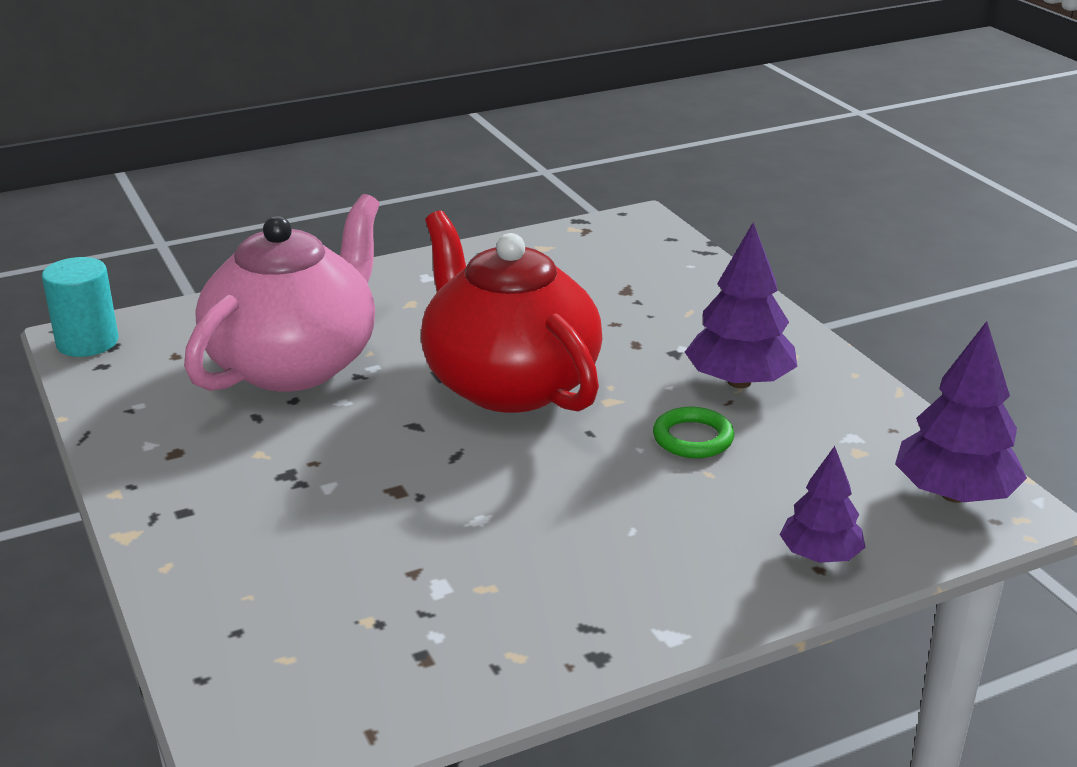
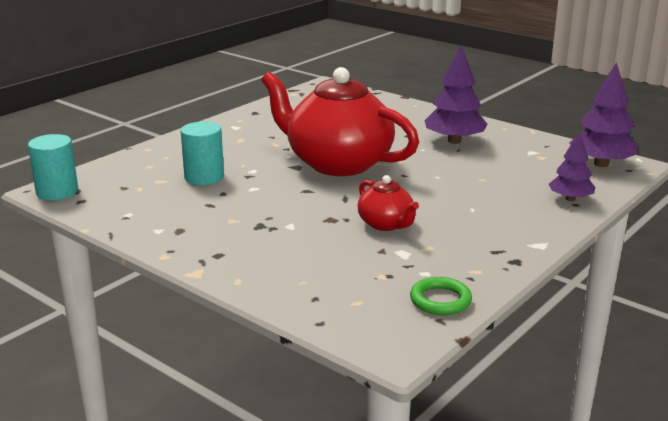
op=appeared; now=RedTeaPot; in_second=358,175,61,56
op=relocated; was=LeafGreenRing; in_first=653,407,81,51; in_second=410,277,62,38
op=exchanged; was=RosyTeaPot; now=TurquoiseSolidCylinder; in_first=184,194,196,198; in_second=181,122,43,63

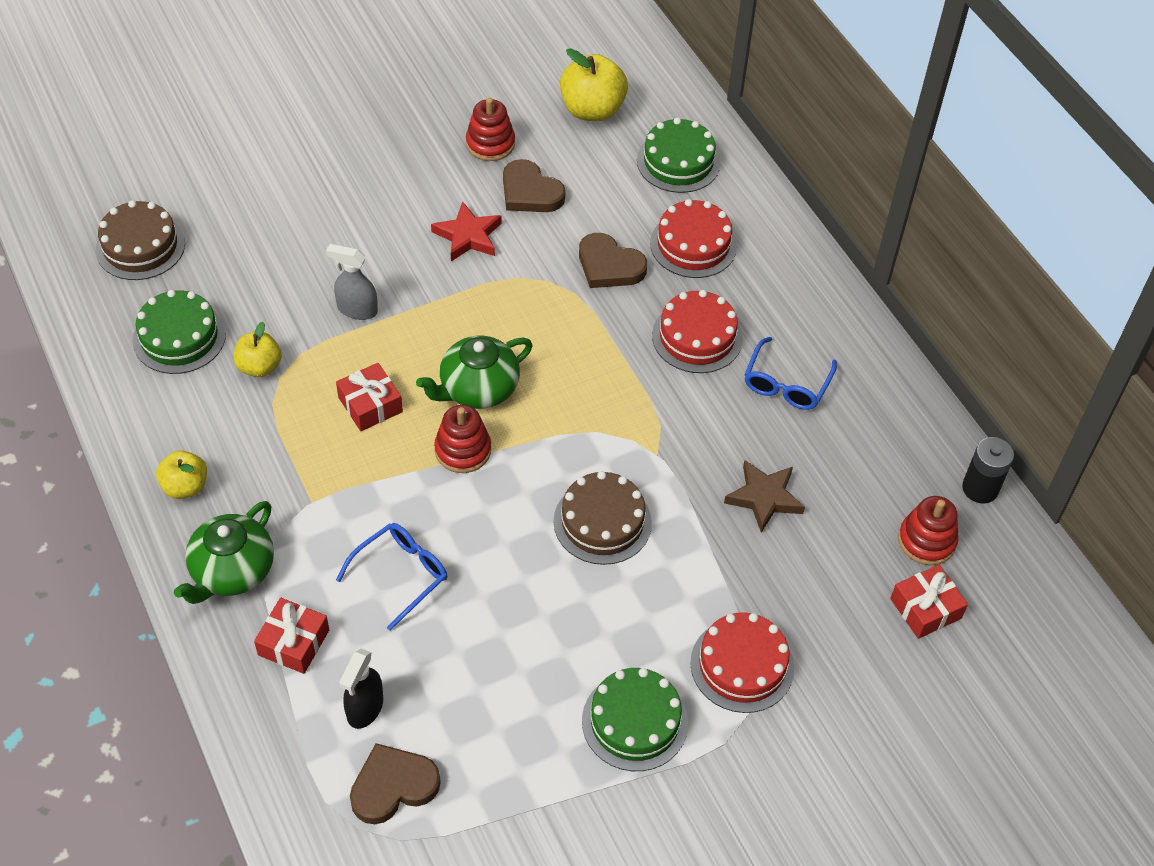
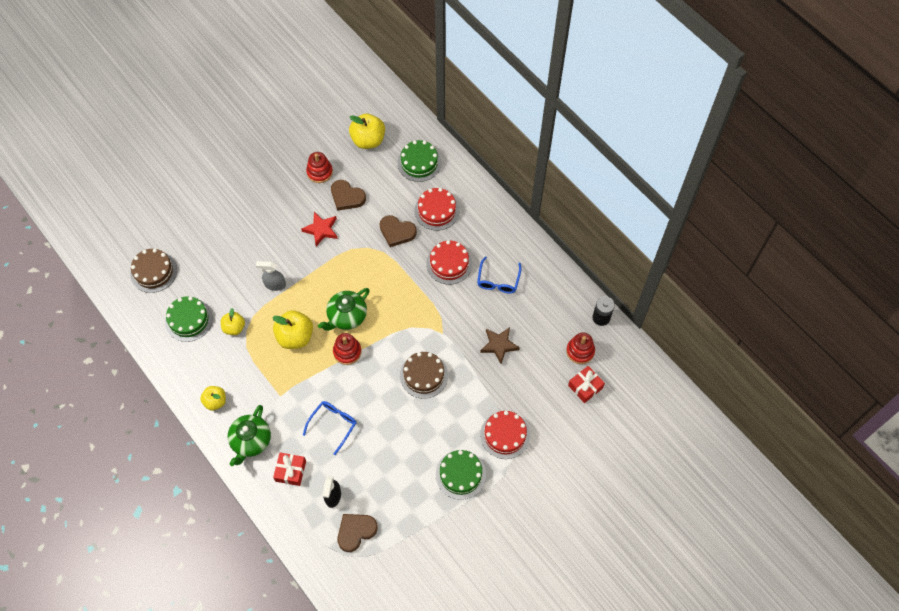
op=exchanged; was=RedPresent; now=YellowApple; in_first=336,363,67,68; in_second=272,310,41,39

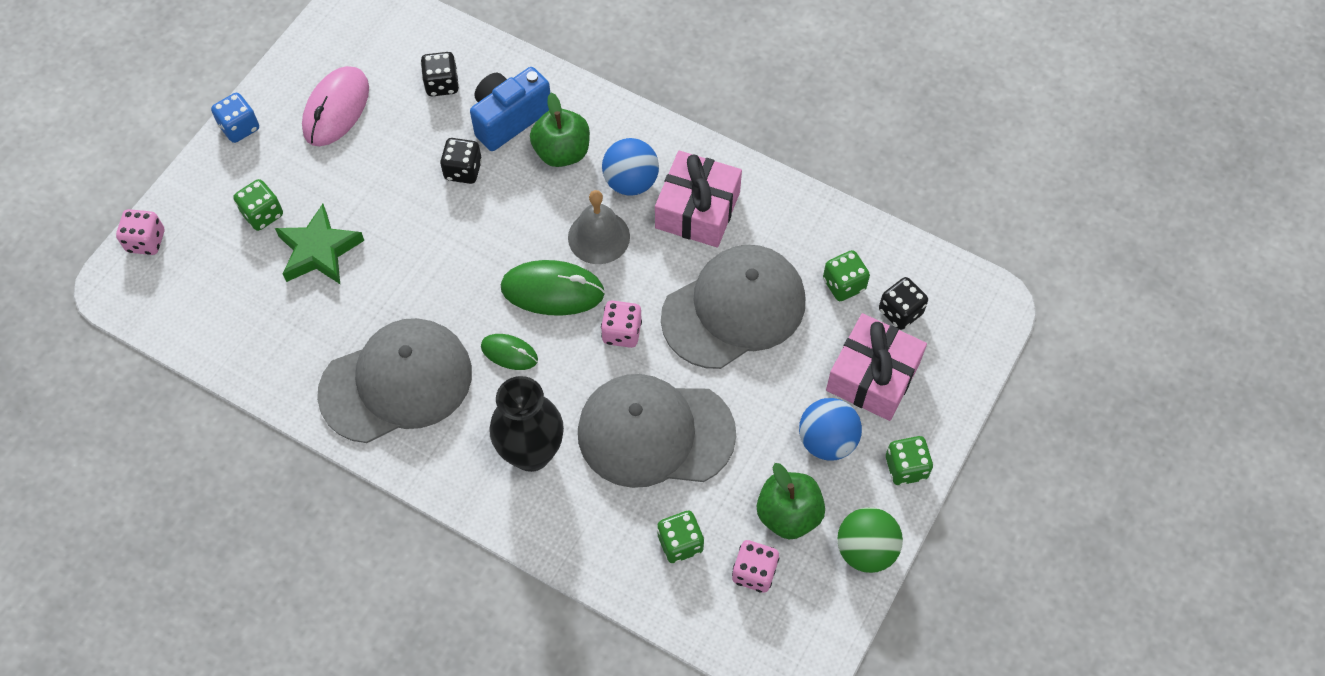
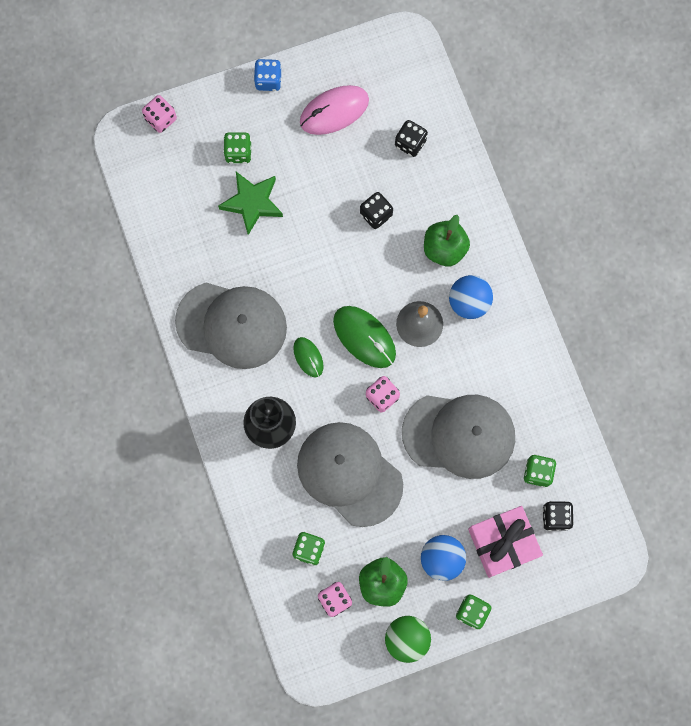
op=missing; was=BluePhotoCamera; in_first=470,67,80,84
op=missing; was=RosyPresent; in_first=655,151,87,97

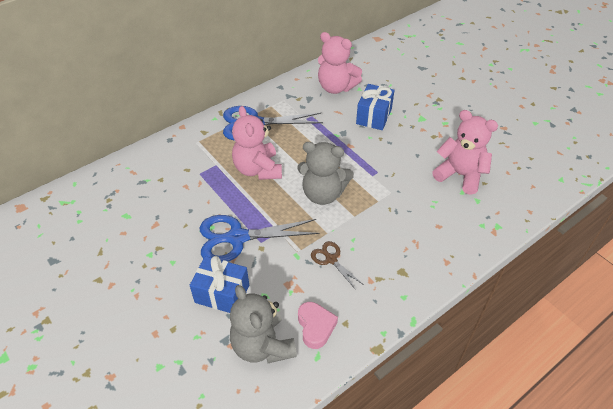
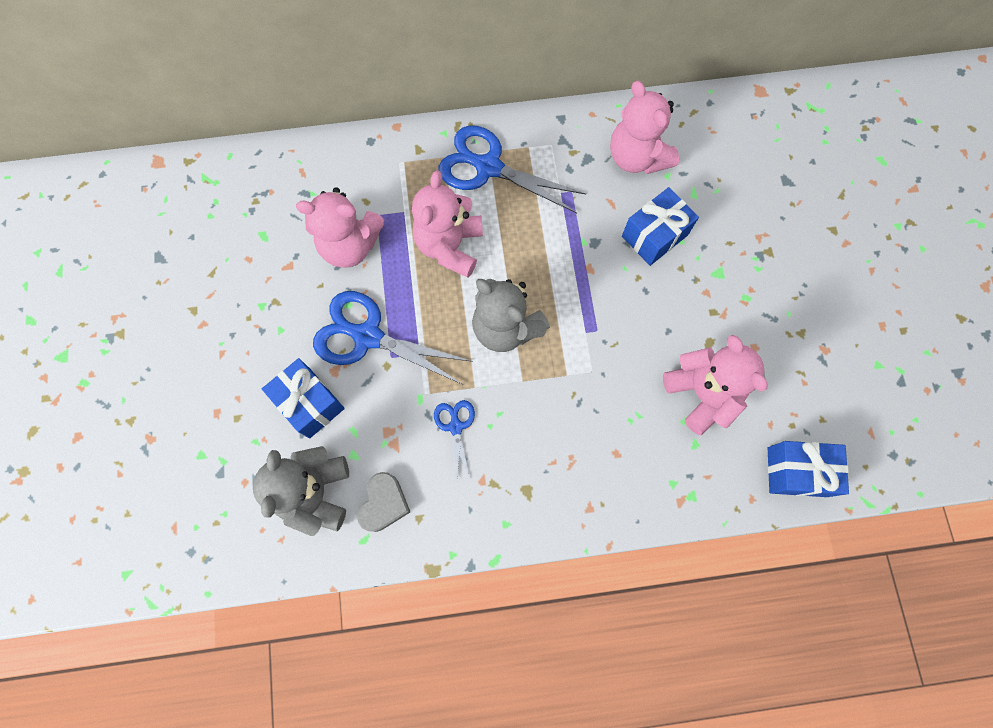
op=appeared; now=RosyTeddy; in_second=296,187,89,81
op=appeared; now=BluePresent; in_second=768,441,81,56
op=colour; was=RosyLoveHeart; now=GreyLoveHeart; in_first=298,302,40,47; in_second=357,472,53,60
op=colour; was=RussetPairOfScissors; now=BluePairOfScissors; in_first=311,241,53,49; in_second=434,400,41,84

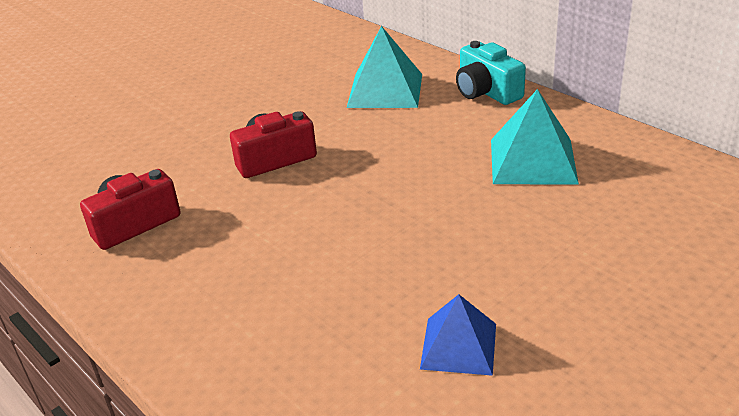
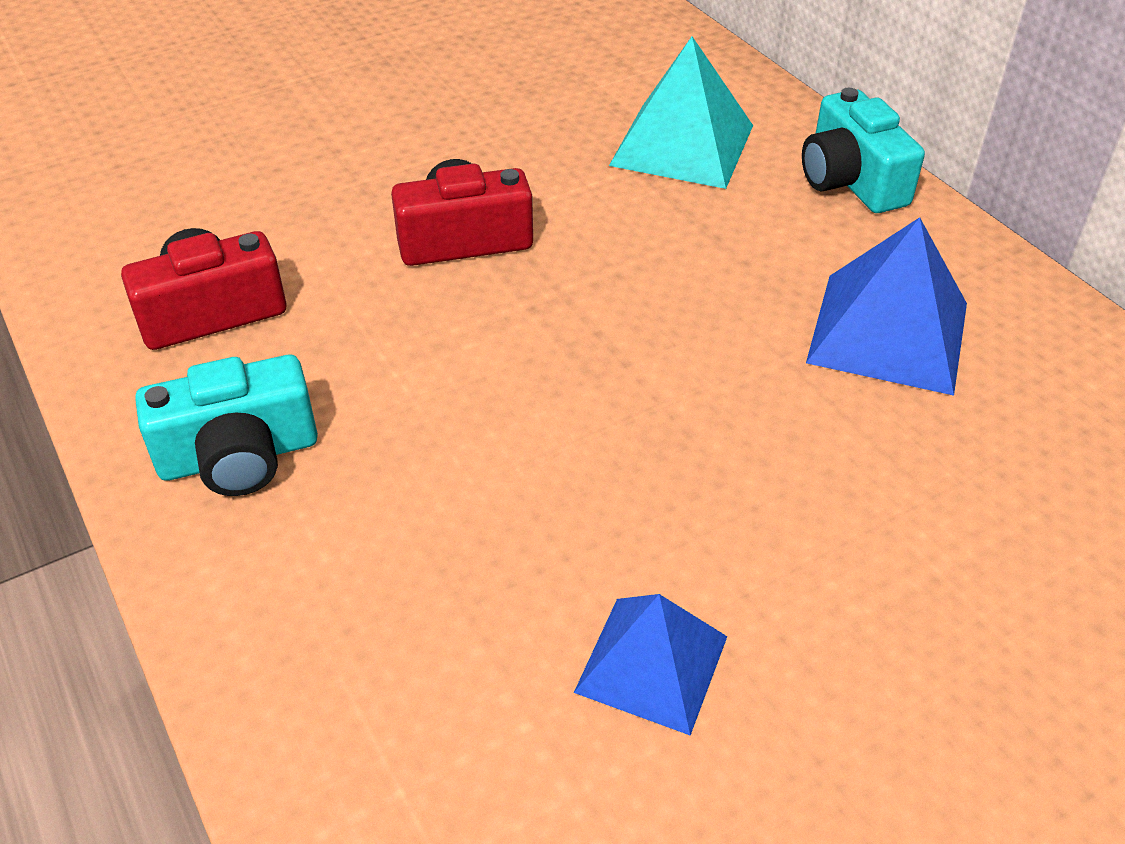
op=appeared; now=TurquoisePhotoCamera; in_second=135,355,183,141
op=colour; was=TurquoisePyramid; now=BluePyramid; in_first=491,89,88,95; in_second=806,217,161,179

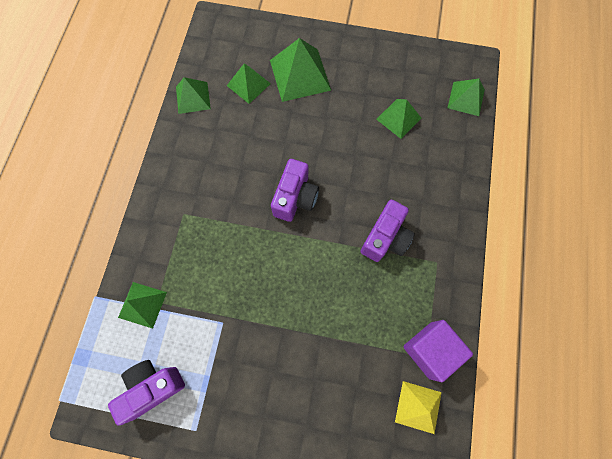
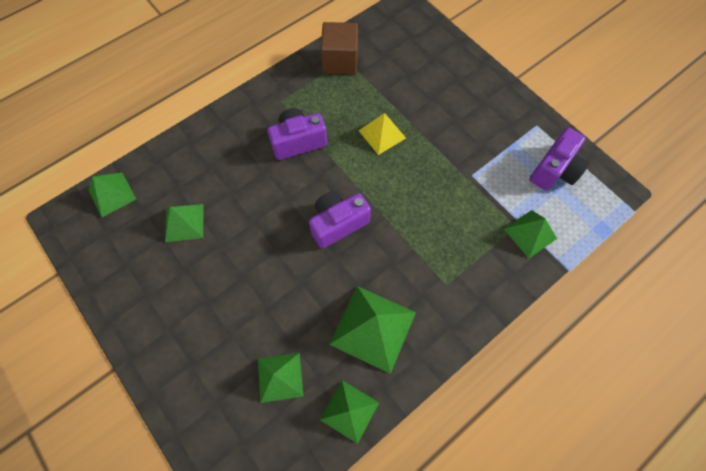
op=relocated; was=LeafGreenPyramid; in_first=270,38,61,64; in_second=329,286,87,88
op=relocated; was=YellowPyramid; in_first=395,381,47,53; in_second=359,113,47,42
op=colour; was=PurpleBlock; now=RussetBlock; in_first=403,320,70,62; in_second=321,22,37,52
op=spun; was=PurplePhotoCamera; in_first=108,360,77,66; in_second=529,127,61,63; clockwise=-60

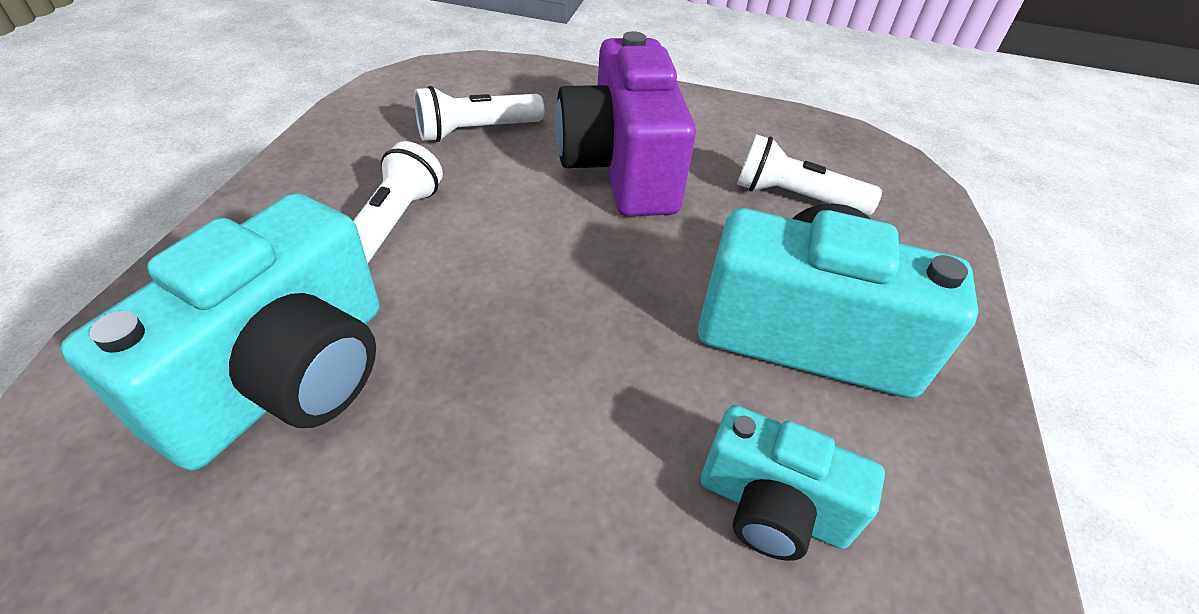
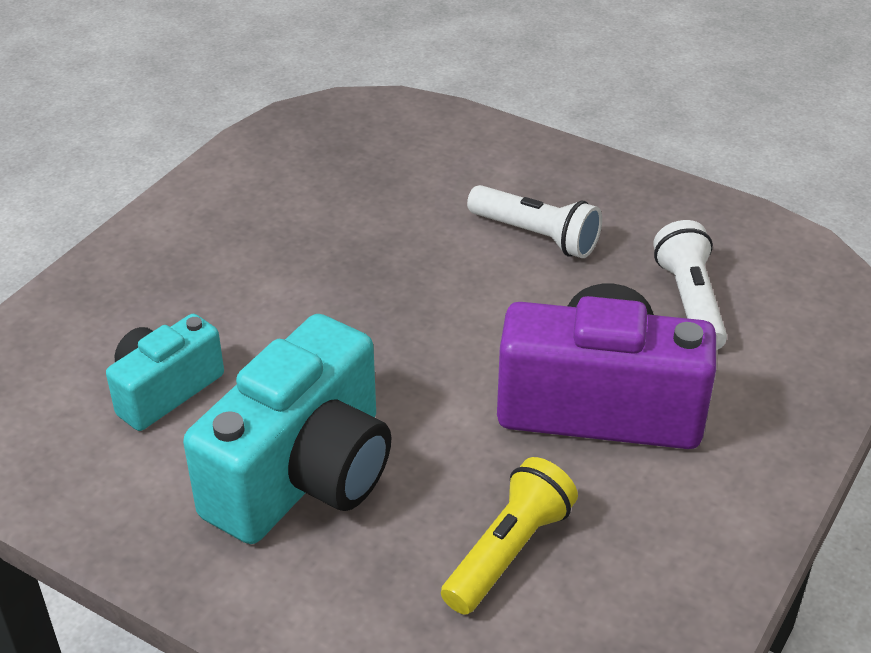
op=missing; was=TurquoisePhotoCamera; in_first=60,193,319,278
op=colour; was=WhiteTorch; now=YellowTorch; in_first=737,134,145,81; in_second=441,457,137,158

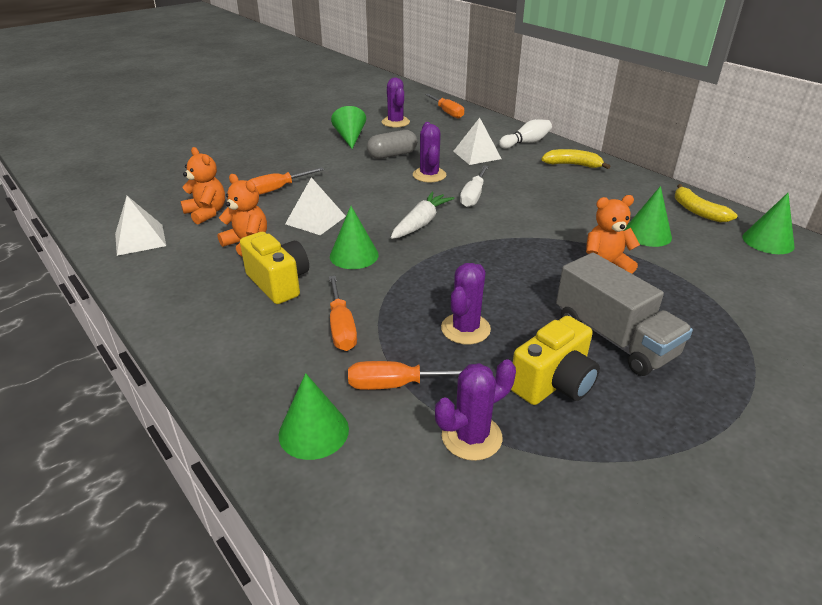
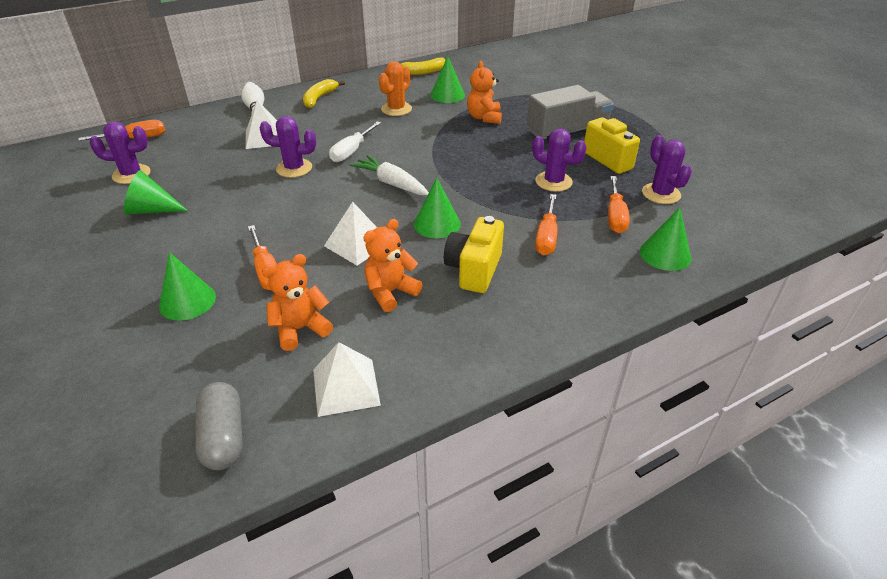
op=appeared; now=OrangePricklyPlant; in_second=379,61,33,55
op=relocated; was=GreyPillShape; in_first=367,130,50,29; in_second=195,382,48,88
op=relocated; was=LeafGreenConeShape; in_first=742,193,53,61; in_second=159,252,57,69
op=spun; was=YellowPhotoCamera; in_first=240,232,69,72; in_second=444,216,60,77; clockwise=-45
op=spun; was=OrangeFlatScrewdriver; in_first=329,276,28,75; in_second=535,194,22,61; clockwise=105
op=spun; was=WhiteFlatScrewdriver; in_first=460,165,29,42; in_second=329,122,52,40; clockwise=90

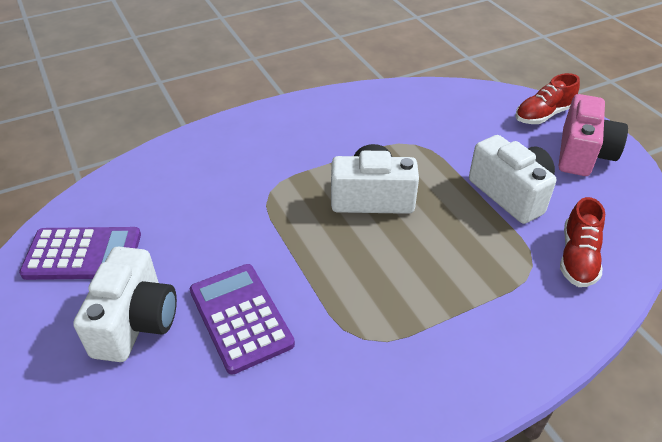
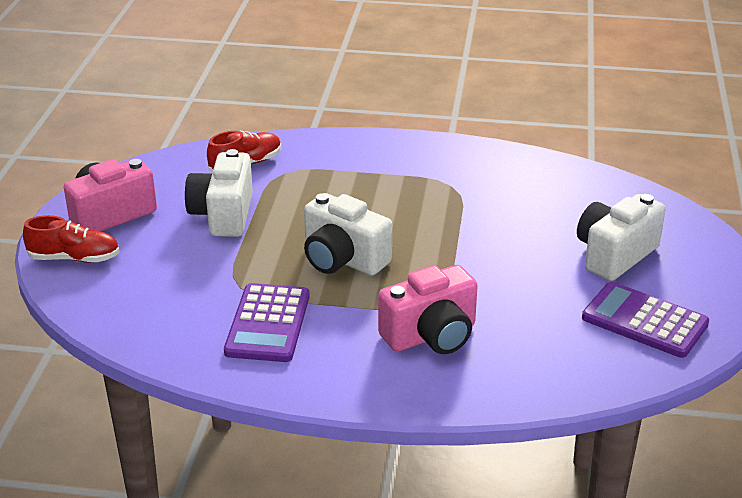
op=appeared; now=RosyPhotoCamera; in_second=378,265,100,89
op=relocated; was=PurpleAddingMachine; in_first=190,264,105,111; in_second=224,283,86,79

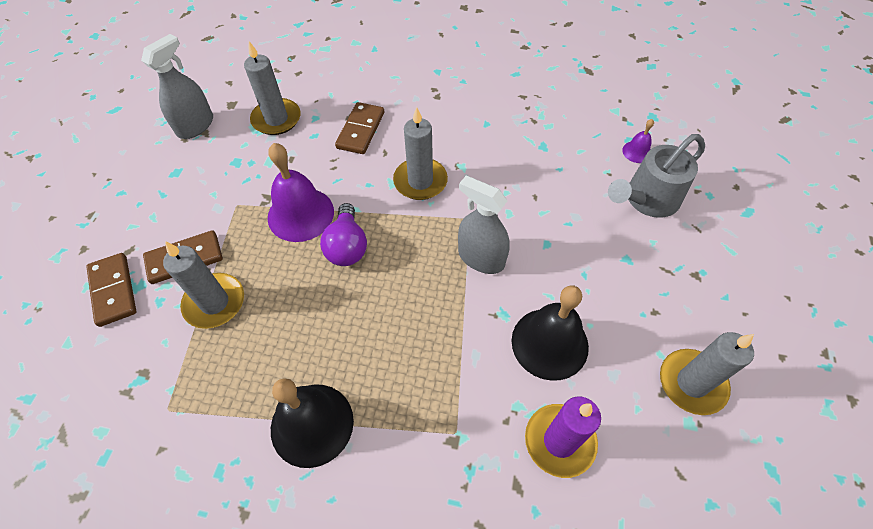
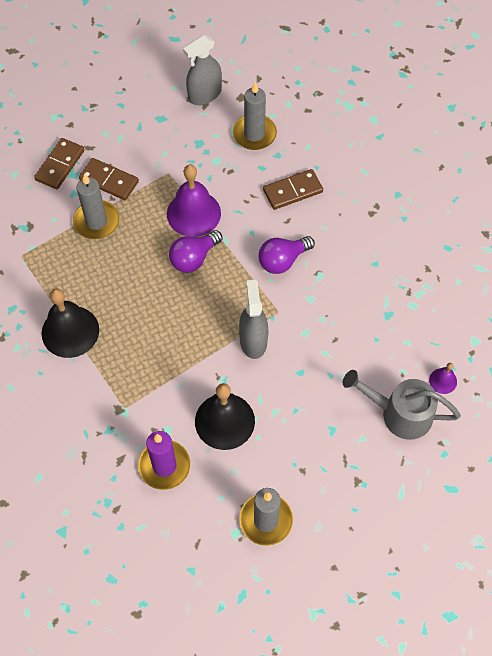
op=exchanged; was=GreyWaxCandle; now=PurpleLightBulb; in_first=393,107,55,93; in_second=259,236,56,38
op=spun; was=GreySprayCleaner; in_first=141,34,72,105; in_second=183,35,39,70; clockwise=150

